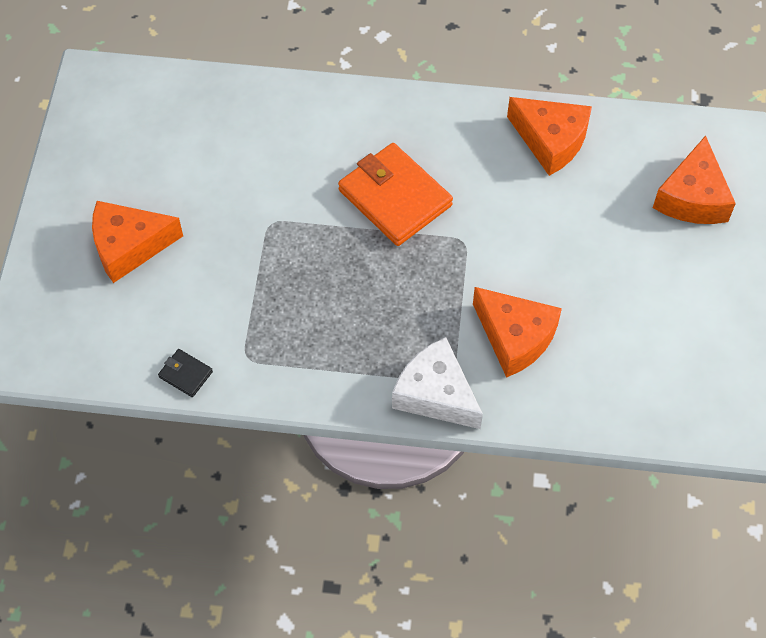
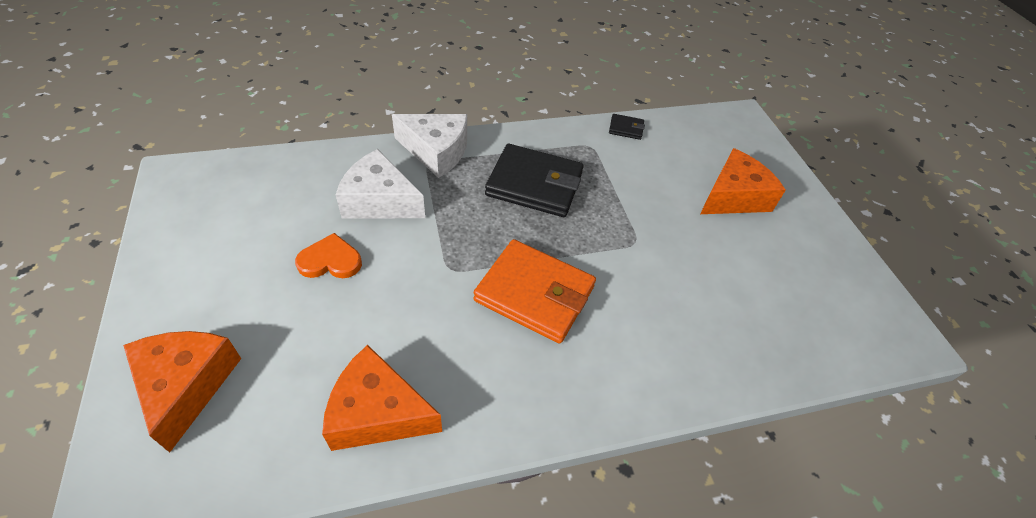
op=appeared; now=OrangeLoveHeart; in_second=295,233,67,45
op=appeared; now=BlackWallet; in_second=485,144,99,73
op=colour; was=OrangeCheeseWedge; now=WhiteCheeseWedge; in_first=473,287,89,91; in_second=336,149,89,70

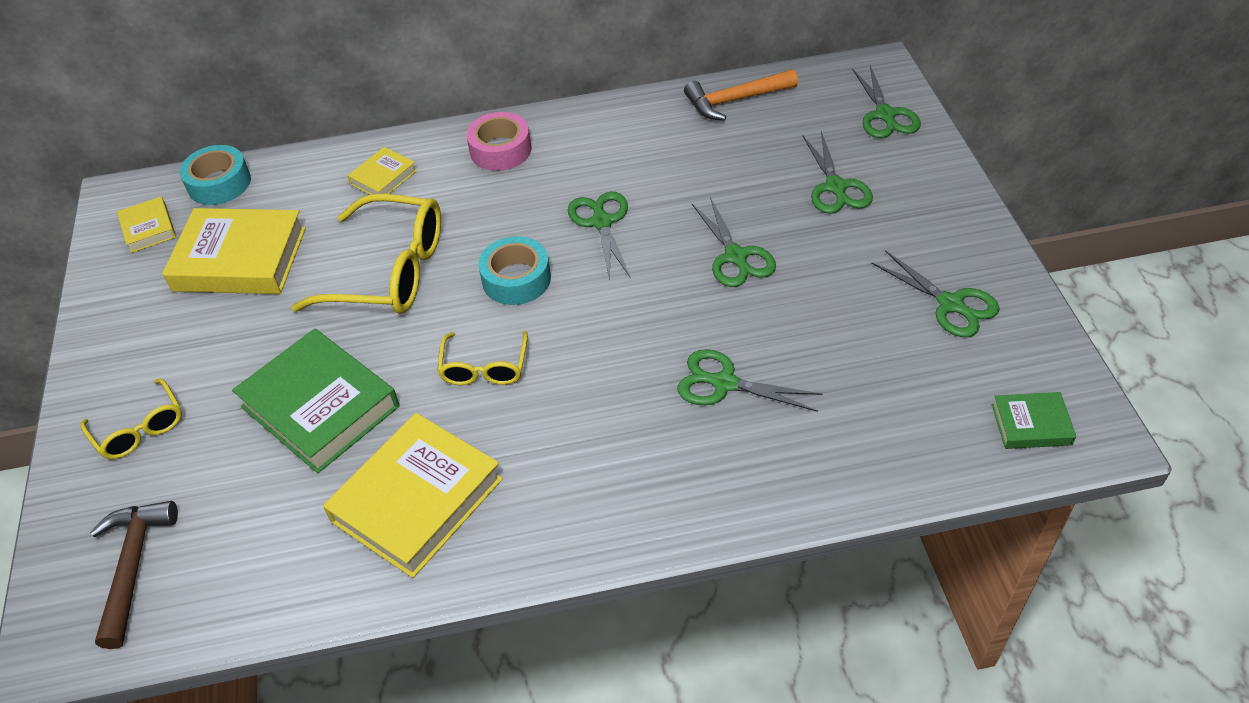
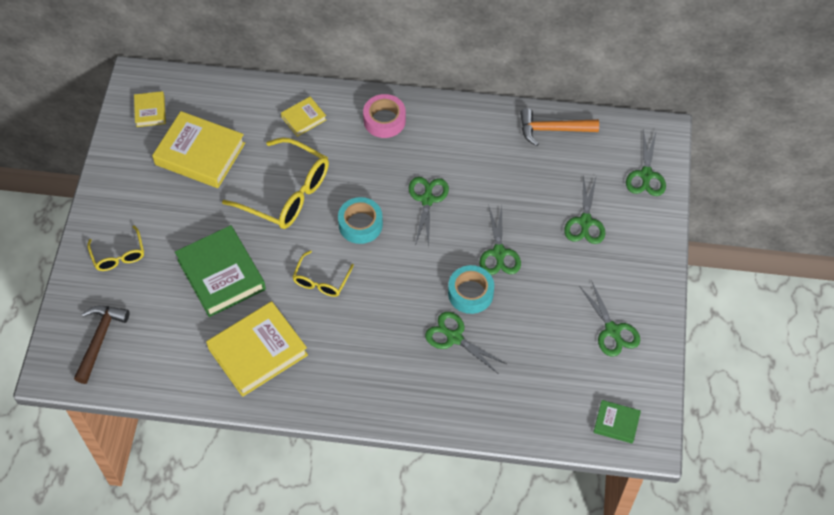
op=relocated; was=TurquoiseStickyTape; in_first=179,145,72,60; in_second=448,265,46,49

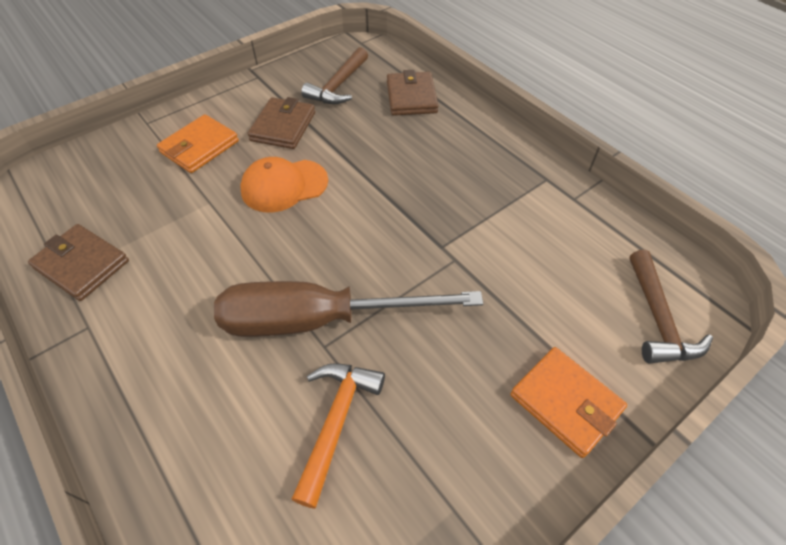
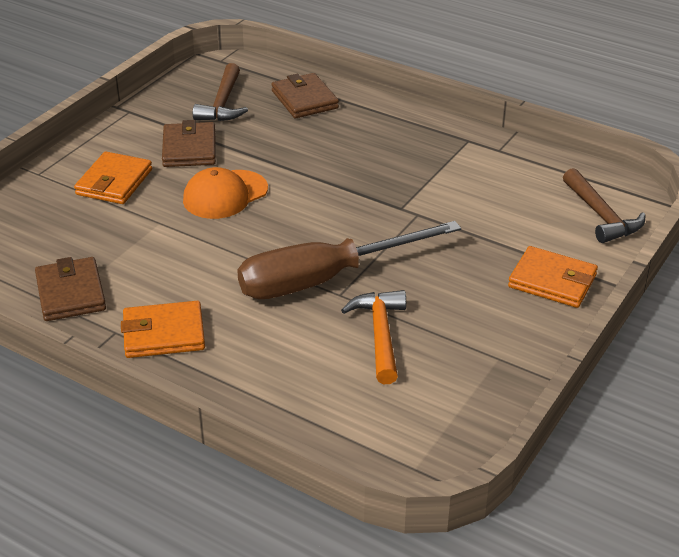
op=appeared; now=OrangeWallet; in_second=121,301,84,57
op=spun; was=RussetWallet; in_first=28,224,101,77; in_second=35,257,71,64; clockwise=60

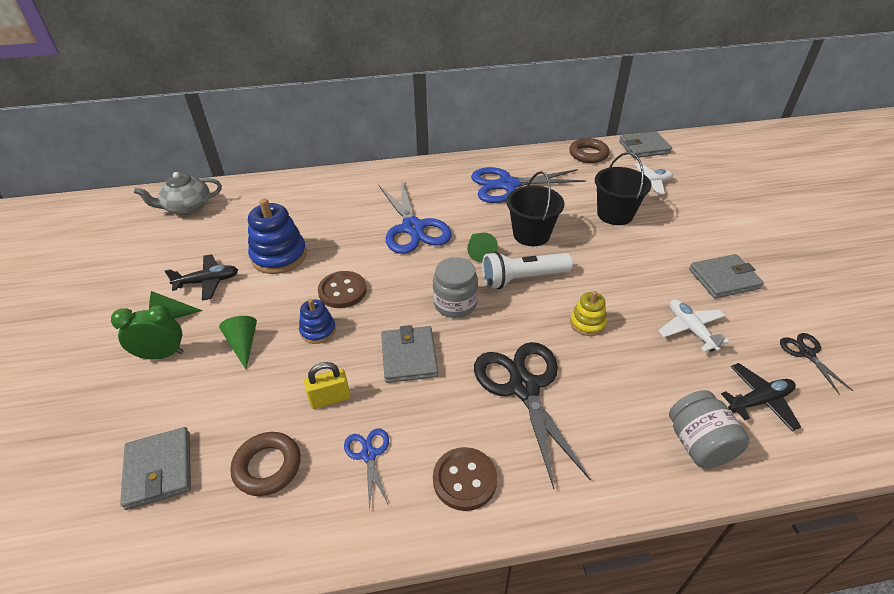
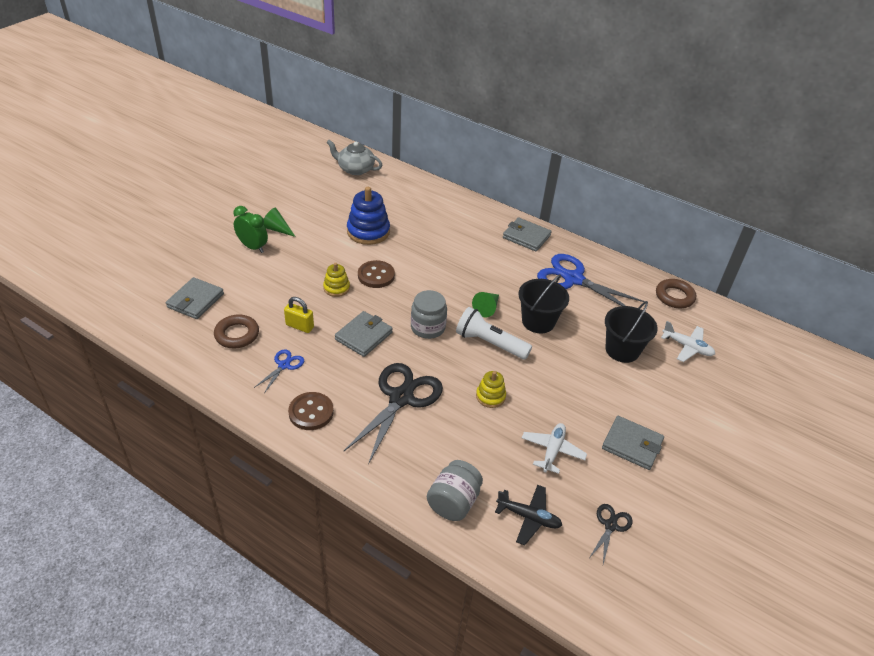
op=missing; was=BlackAeroplane; in_first=165,254,73,47
op=missing; was=LeafGreenConeShape; in_first=219,316,38,53
op=missing; was=BluePairOfScissors; in_first=379,179,73,75
op=relocated; was=GreyWallet; in_first=619,131,53,27; in_second=503,217,49,35
op=colour; was=BlueRingStacker; now=YellowRingStacker; in_first=299,299,37,45; in_second=323,263,27,34

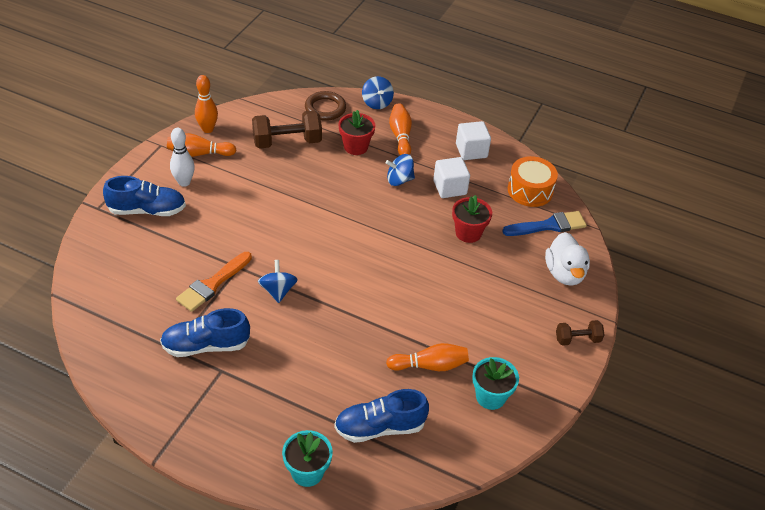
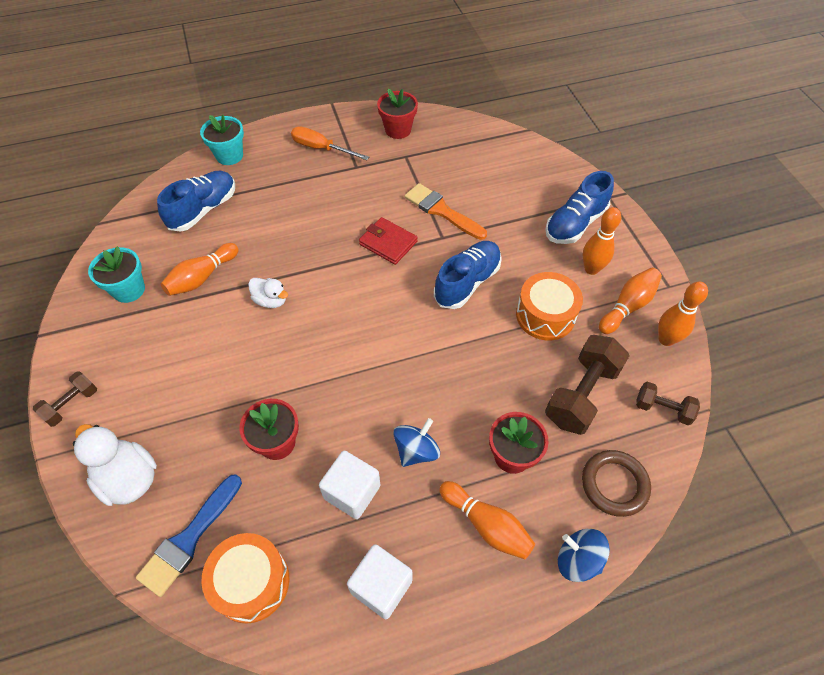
op=appeared; now=WhiteRubberDuck; in_second=248,278,40,30
op=appeared; now=OrangeFlatScrewdriver; in_second=291,126,78,34
op=appeared; now=RedFlowerPot; in_second=377,89,41,50
op=appeared; now=OrangeToyDrum; in_second=516,272,67,69
op=appeared; now=RussetFreeWeight; in_second=636,382,64,43
op=relocated; was=BlueSneaker; in_first=160,308,90,49; in_second=434,241,68,68
op=exchanged; was=BlueWhirligig; now=RedWallet; in_first=258,260,40,43; in_second=359,217,59,48
op=colour; was=WhiteTenpin; now=OrangeTenpin; in_first=170,128,25,59; in_second=583,207,38,68
op=spun; was=OrangePaintbrush; in_first=176,252,76,60; in_second=405,183,82,57; clockwise=-45

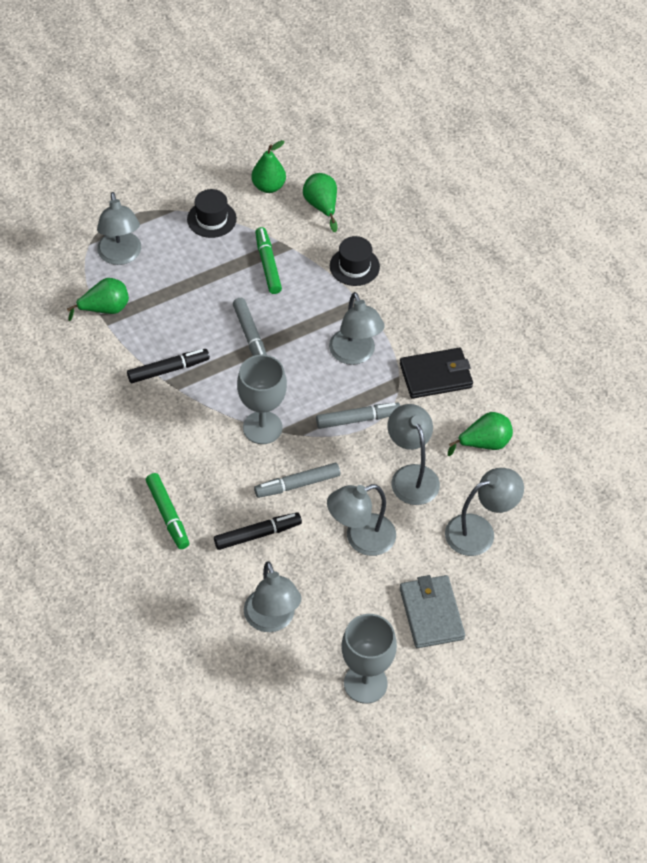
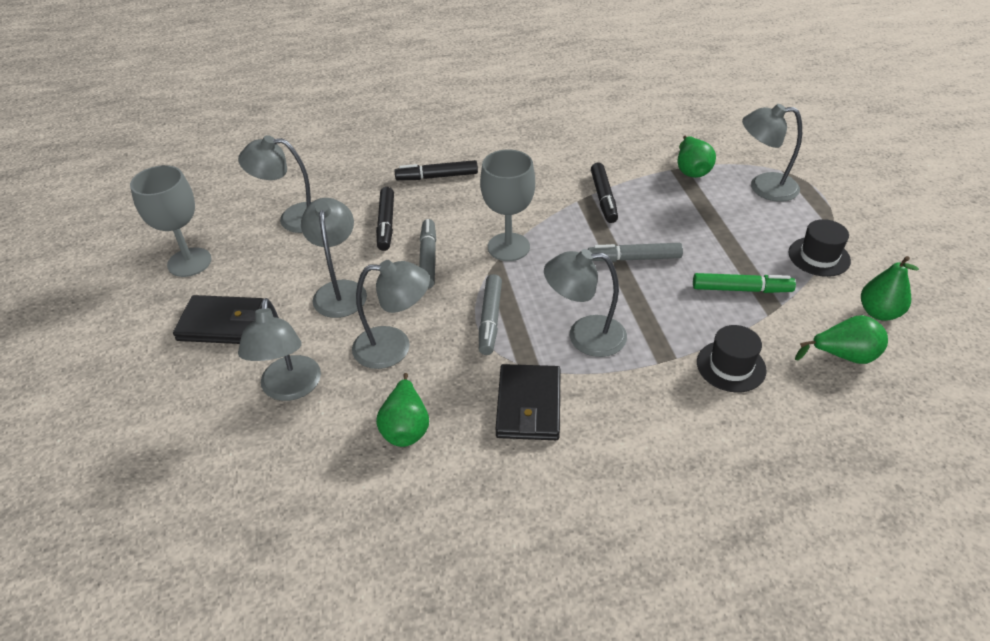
op=colour; was=LeafGreenFeltPen; now=BlackFeltPen; in_first=146,473,43,76; in_second=394,160,84,20
op=colour; was=GreyWallet; now=BlackWallet; in_first=400,575,65,73; in_second=173,295,90,49

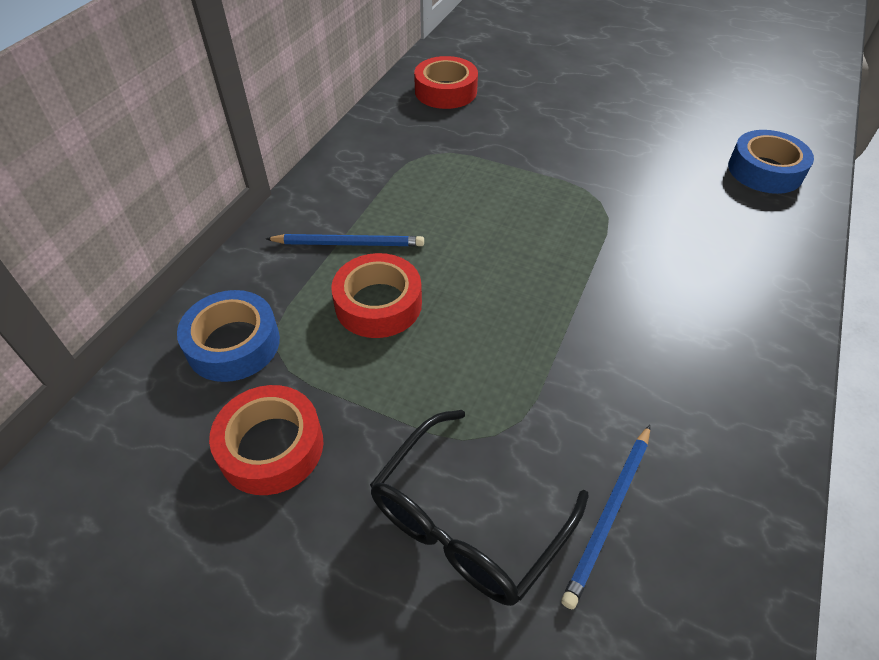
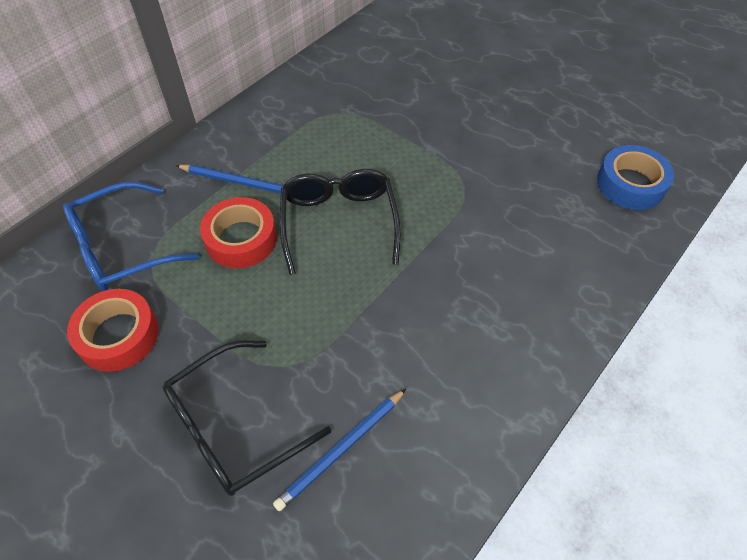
op=missing; was=RedStickyTape; in_first=414,56,64,53
op=appeared; now=BlackGlasses; in_second=279,169,122,106
op=exchanged; was=BlueStickyTape; now=BlueGlasses; in_first=177,290,103,92; in_second=63,182,136,109

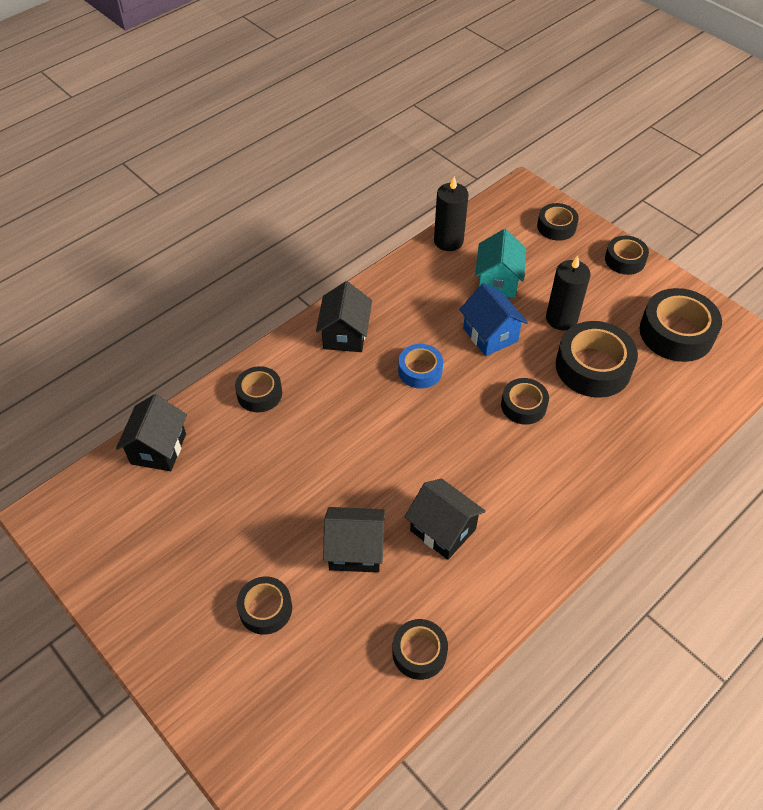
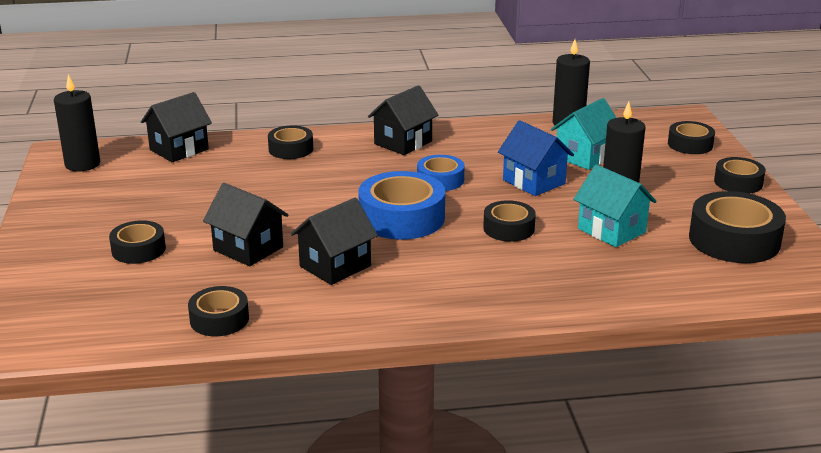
op=appeared; now=BlackWaxCandle; in_second=54,74,46,97
op=appeared; now=BlueStickyTape; in_second=358,171,87,69
op=exchanged; was=BlackStickyTape; now=TurquoiseCottage; in_first=556,321,82,77; in_second=573,164,84,83
op=spun; was=BlackCottage; in_first=404,479,82,81; in_second=291,198,87,87; clockwise=60
op=spun; was=BlueCottage; in_first=459,283,69,73; in_second=498,120,76,76; clockwise=-45

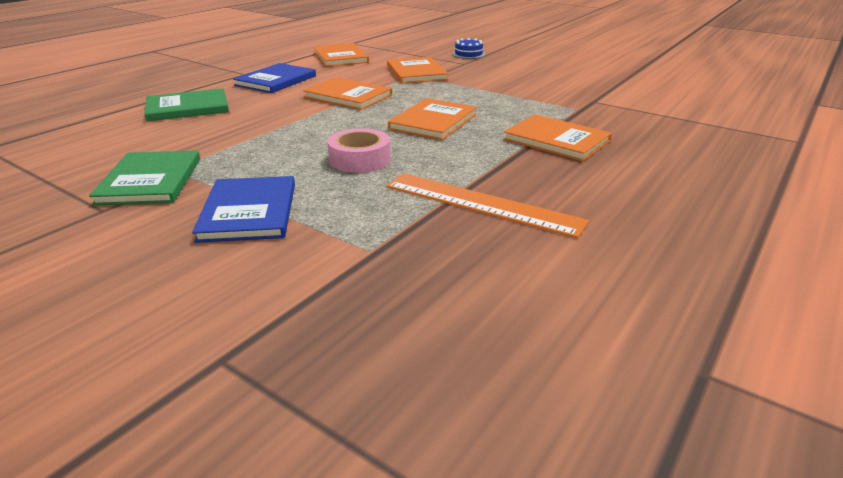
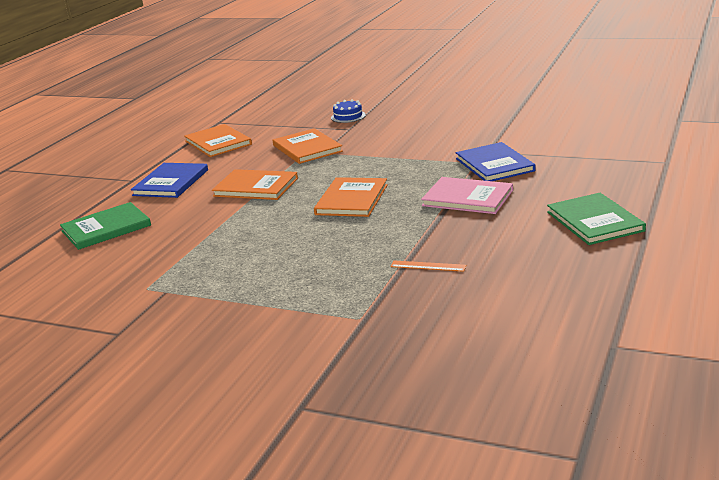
op=missing; was=RosyStickyTape; in_first=327,128,64,45
op=relocated; was=LeafGreenHardback; in_first=89,151,111,55; in_second=547,193,99,52
op=relocated; was=BlueHardback; in_first=192,176,103,67; in_second=456,142,79,39
op=colour; was=OrangeHardback; now=RosyHardback; in_first=503,114,109,47; in_second=421,177,92,37
op=size; was=OrangeRuler; in_first=386,173,203,65; in_second=390,260,77,12; ratio=0.44

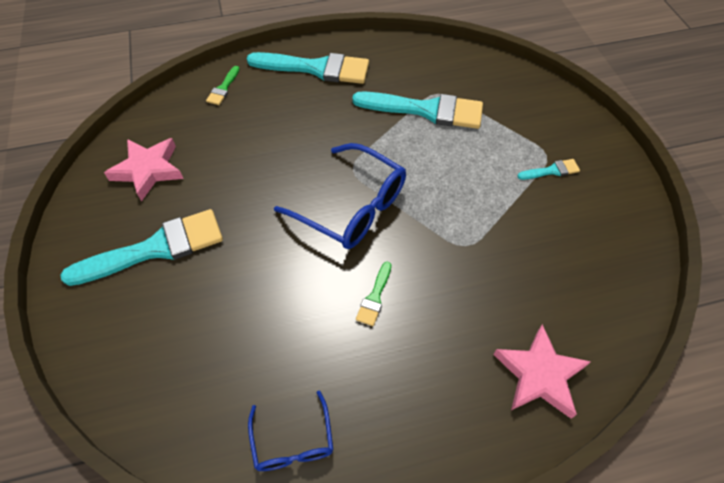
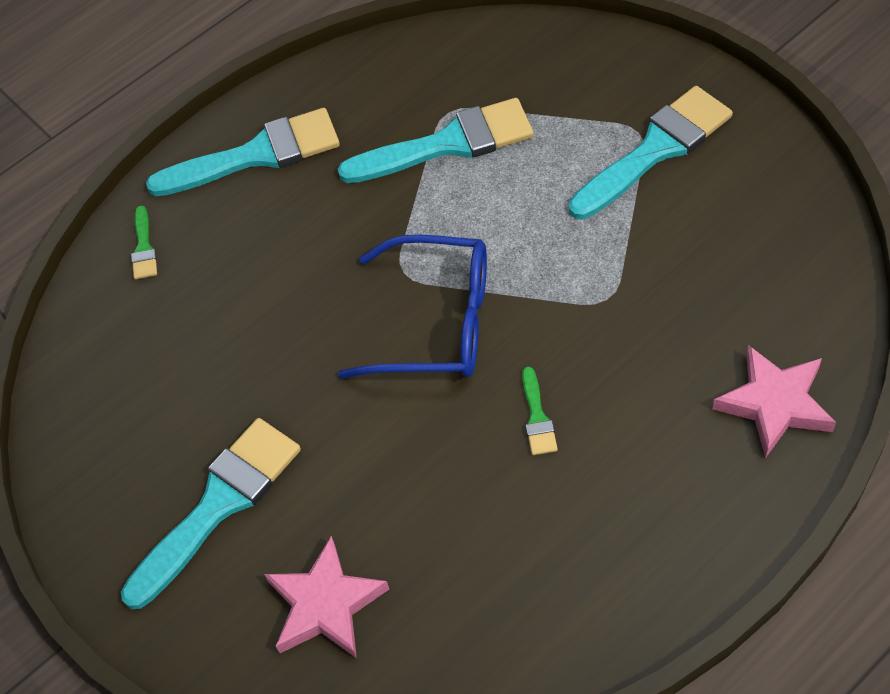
op=missing; was=BlueGlasses; in_first=248,391,85,80
op=relocated; was=RosyFivePointedStar; in_first=104,138,79,64; in_second=264,536,125,122
op=size; was=TurquoisePaintbrush; in_first=517,159,63,21; in_second=569,86,164,134; ratio=2.25

